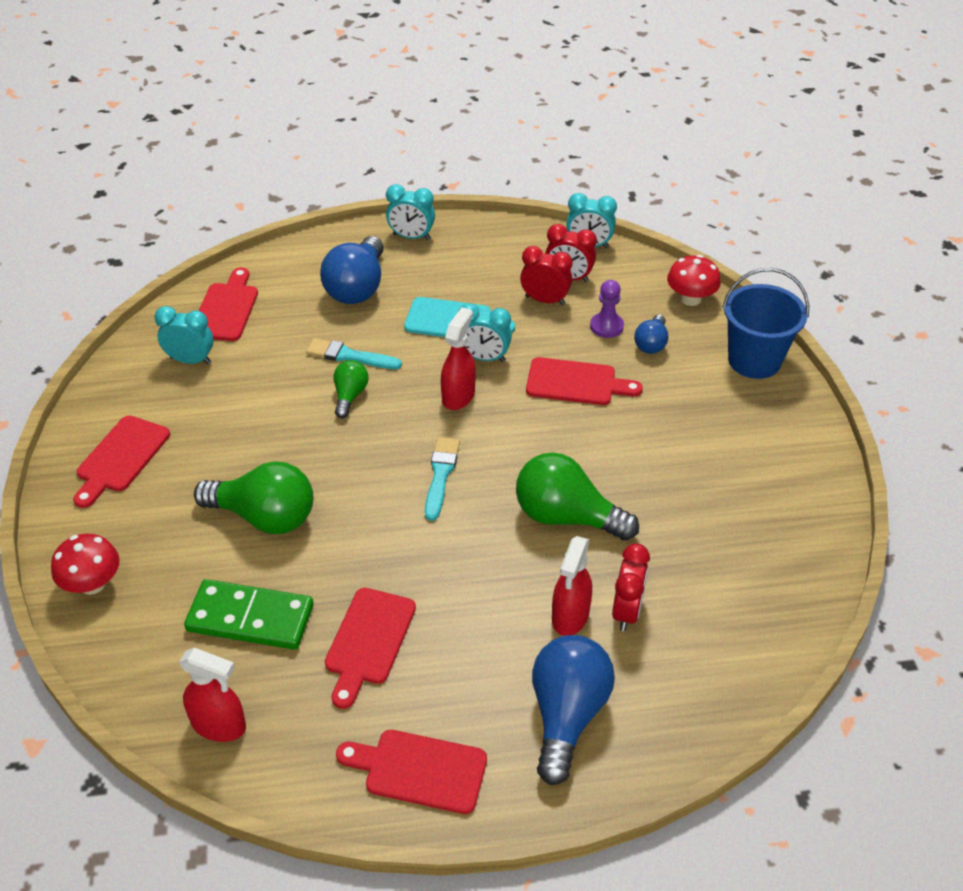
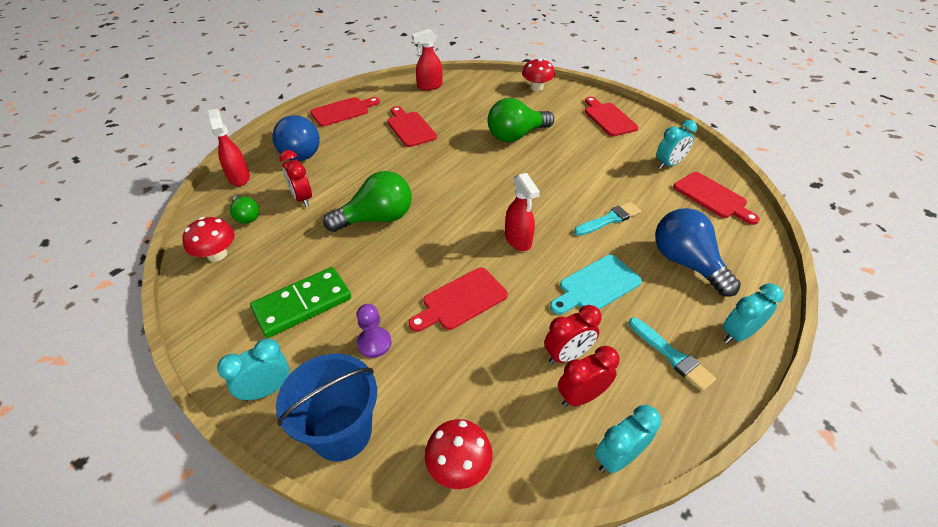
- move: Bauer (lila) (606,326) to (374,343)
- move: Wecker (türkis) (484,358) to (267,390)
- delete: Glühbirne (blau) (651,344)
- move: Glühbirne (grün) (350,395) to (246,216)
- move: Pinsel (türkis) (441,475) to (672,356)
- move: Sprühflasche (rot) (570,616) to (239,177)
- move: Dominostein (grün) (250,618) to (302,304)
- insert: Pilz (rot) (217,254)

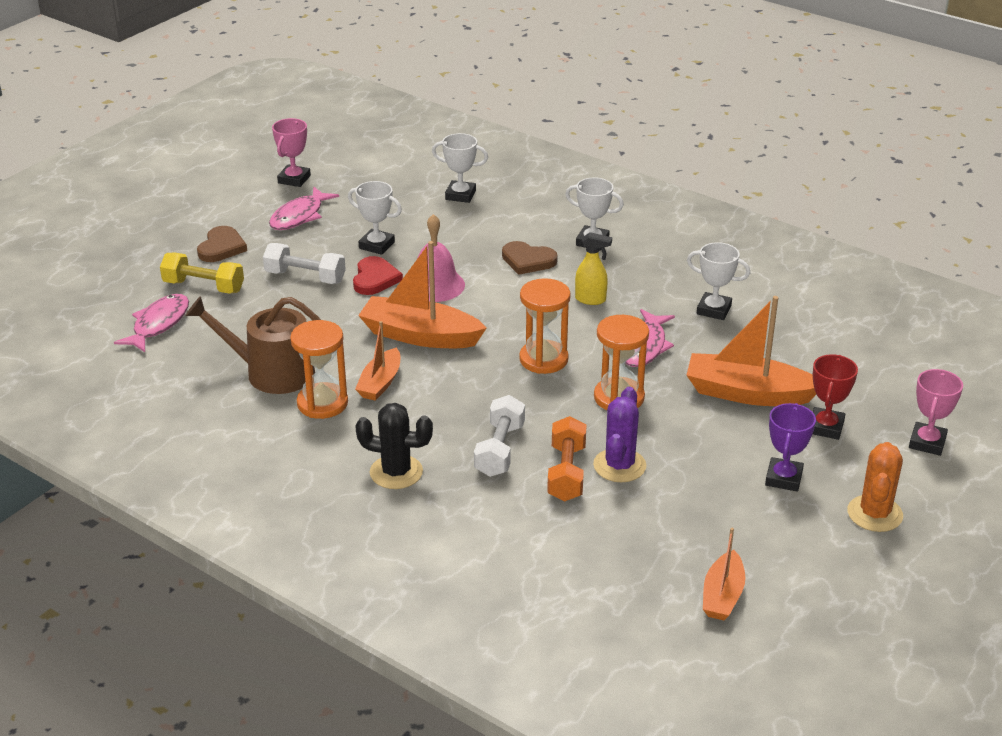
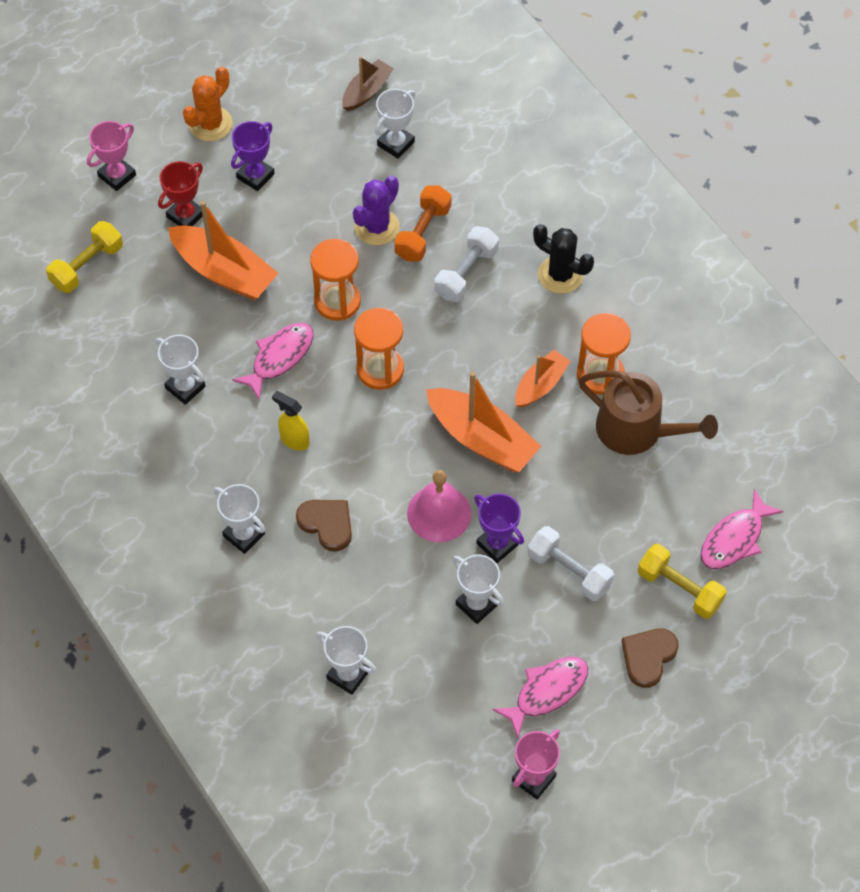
- replace: Herz (rot) (375,279) to Pokal (lila) (497,544)
- recolor: Boot (orange) (722,596) to Boot (braun) (366,91)
- insert: Pokal (weiß) (396,143)
- insert: Hantel (gelb) (87,266)

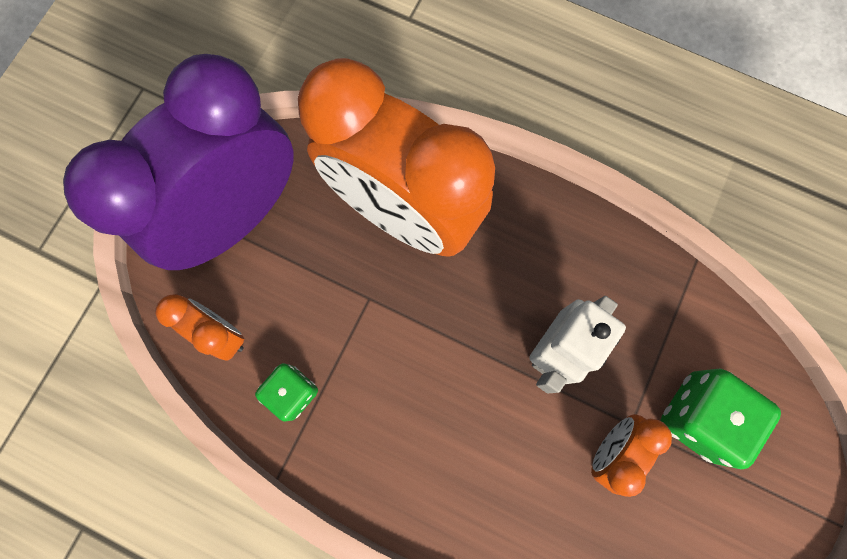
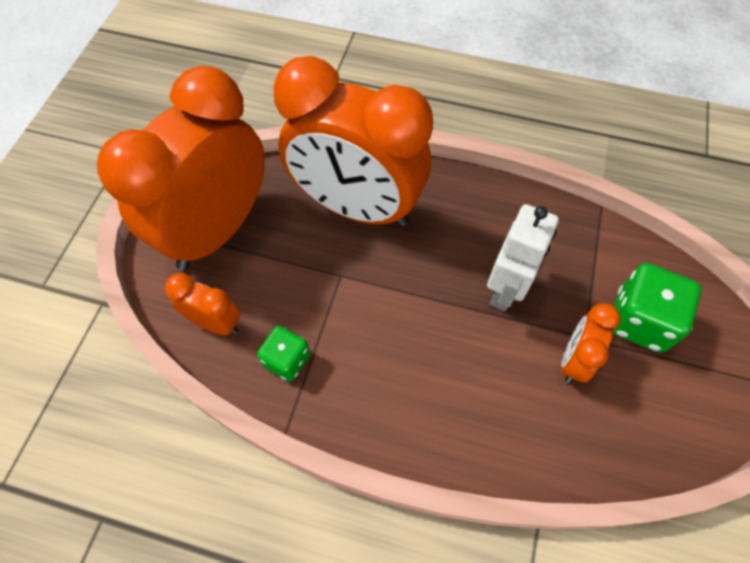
- recolor: Wecker (lila) (237,215) to Wecker (orange) (217,230)

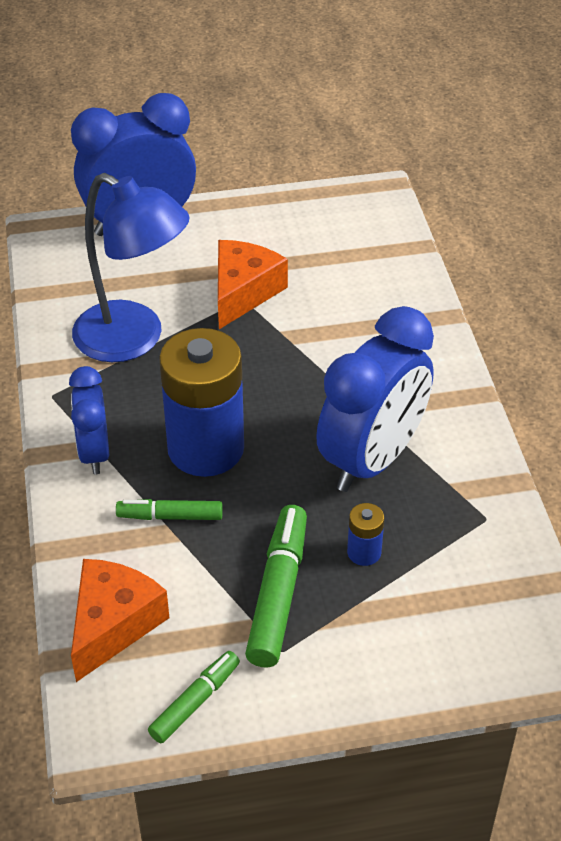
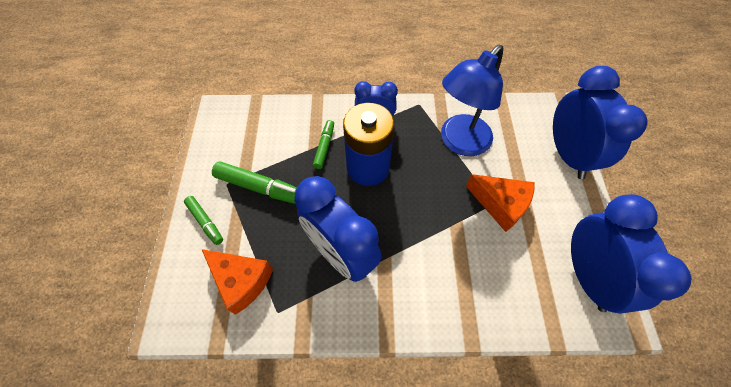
- delete: Batterie (blau) (364,552)
- move: Käse (orange) (113,624) to (241,281)
- move: Filzstift (grün) (195,702) to (205,222)
- insert: Wecker (blau) (587,276)

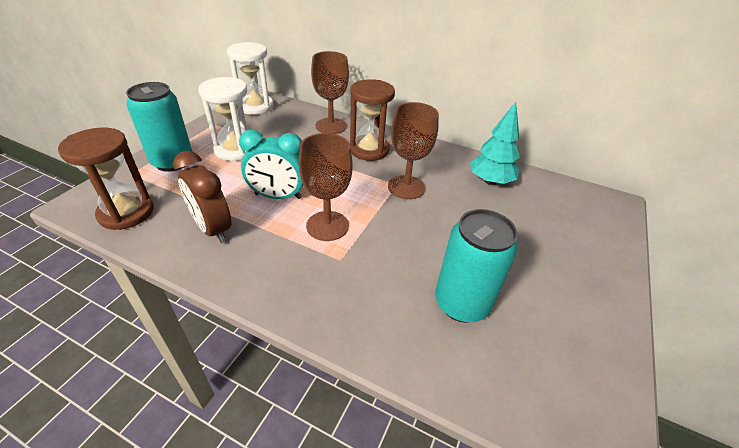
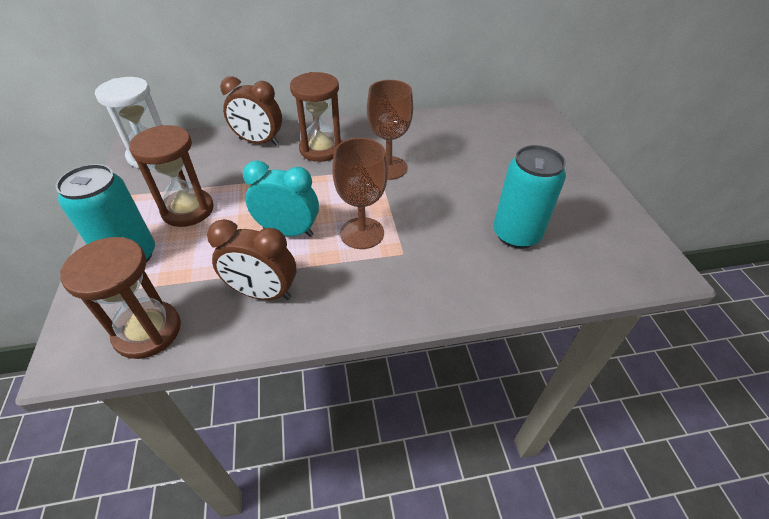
- replace: Kelch (braun) (331,126) to Wecker (braun) (259,142)
- recolor: Sanduhr (weiß) (235,150) to Sanduhr (braun) (188,210)
- delete: Baum (türkis) (490,181)
- rotate: Wecker (türkis) (278,196) = (288,231) 135 degrees counterclockwise

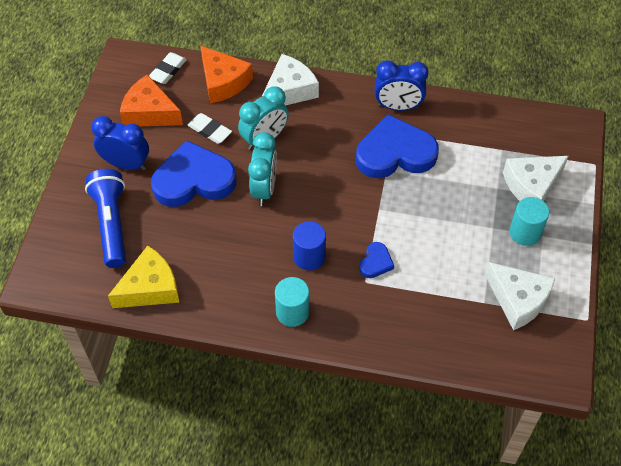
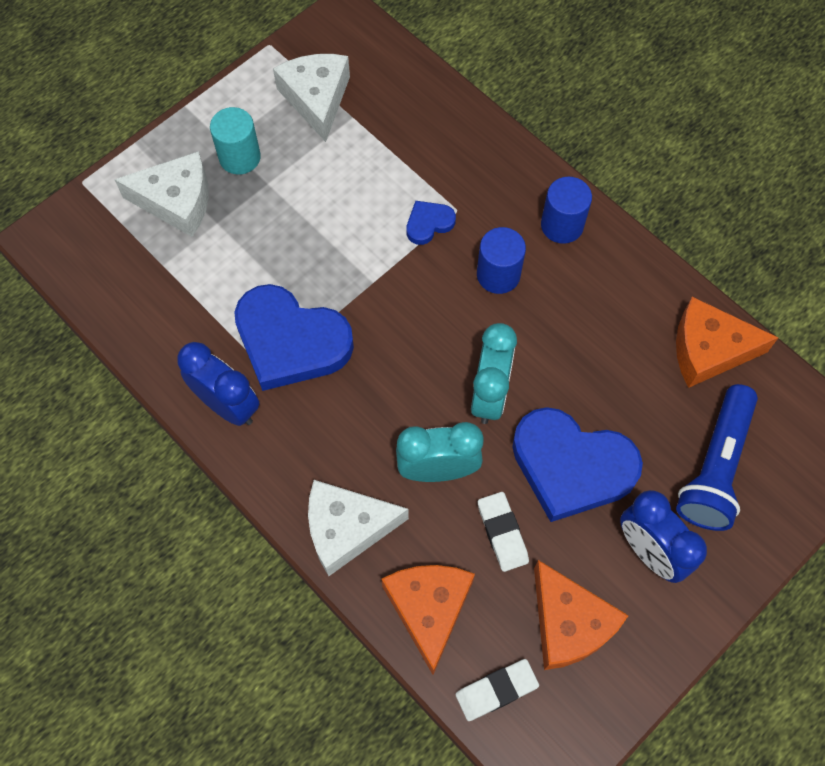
- rotate: Wecker (türkis) (264,189) = (489,395) 150 degrees clockwise
- recolor: Käse (gelb) (150,288) to Käse (orange) (708,350)
- recolor: Vollzylinder (türkis) (292,312) to Vollzylinder (blau) (562,225)

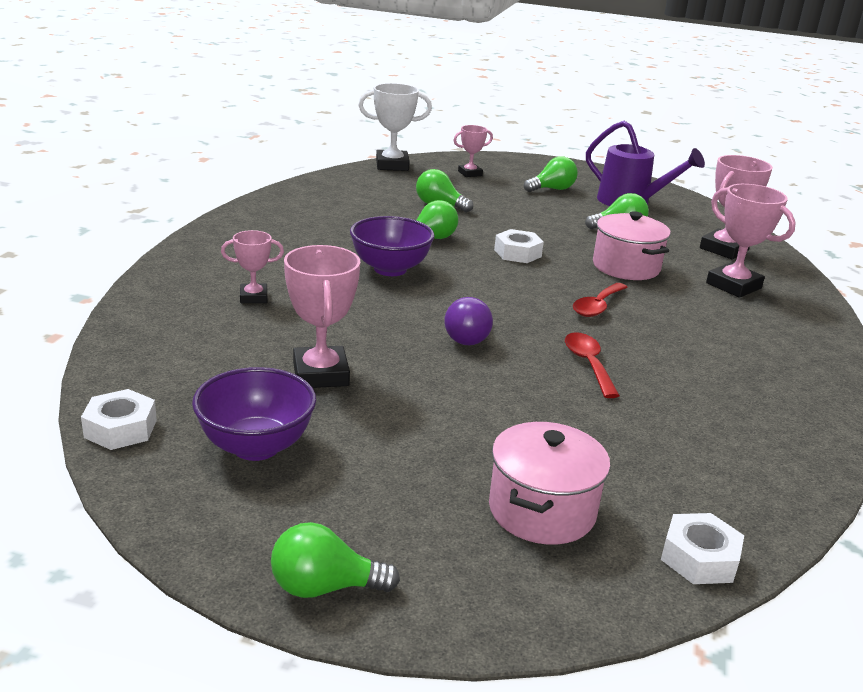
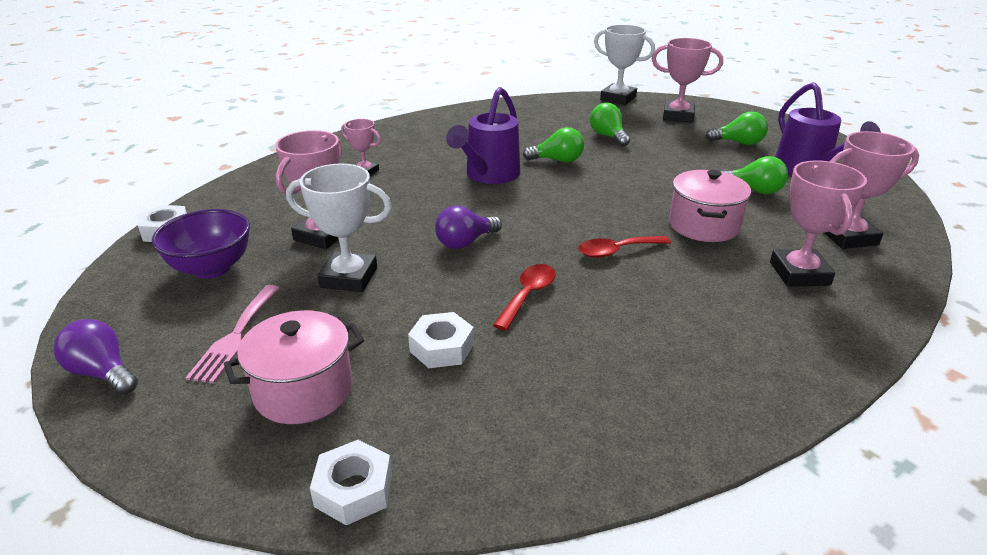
- resize: Pokal (rosa) (470,173) = (678,116) x1.68
- replace: Schüssel (lila) (390,269) to Gießkanne (lila) (488,176)
- move: Sechskantmutter (weiß) (517,253) to (442,347)
- recolor: Glühbirne (grün) (324,587) to Glühbirne (lila) (103,373)
- insert: Pokal (weiß) (349,277)
- insert: Gabel (rosa) (235,336)

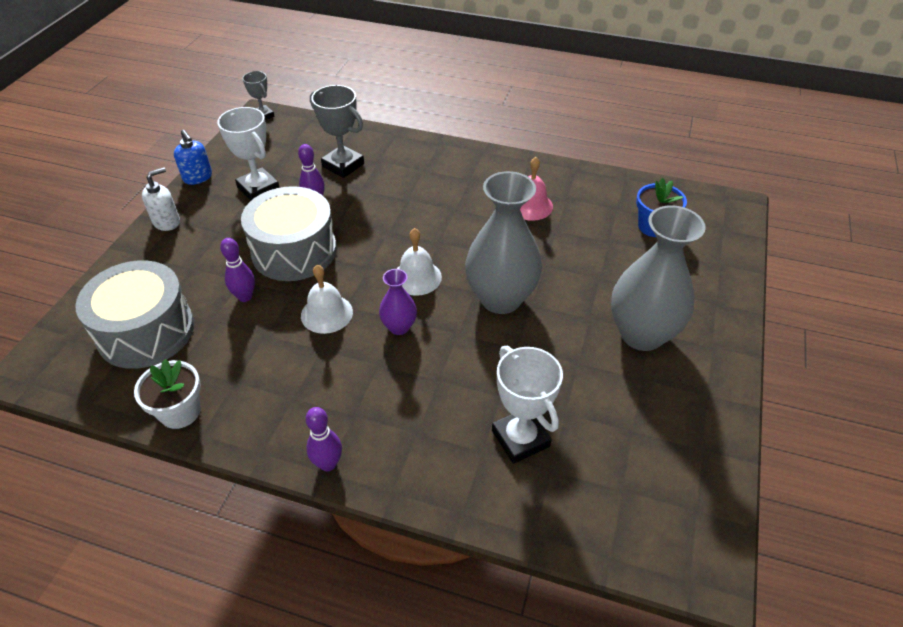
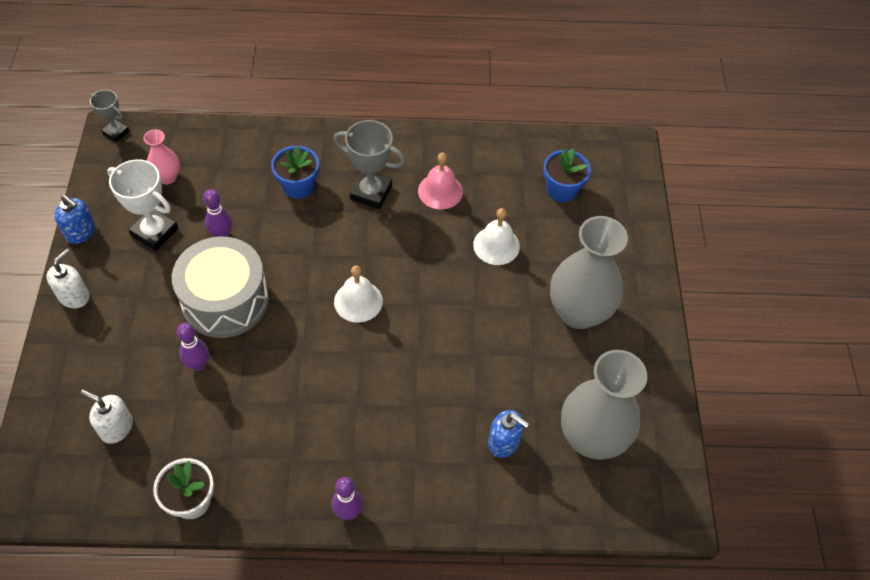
- move: Pokal (grau) (343,165) to (371,192)
- move: Vase (grau) (500,299) to (591,438)
- replace: Trommel (grau) (146,331) to Seifenspender (weiß) (116,427)
- move: Glocke (weiß) (326,313) to (496,245)
- delete: Vase (lila) (399,327)
- replace: Pokal (weiß) (520,438) to Seifenspender (blau) (504,442)
- insert: Vase (rosa) (167,177)
- insert: Blumentopf (blau) (298,186)

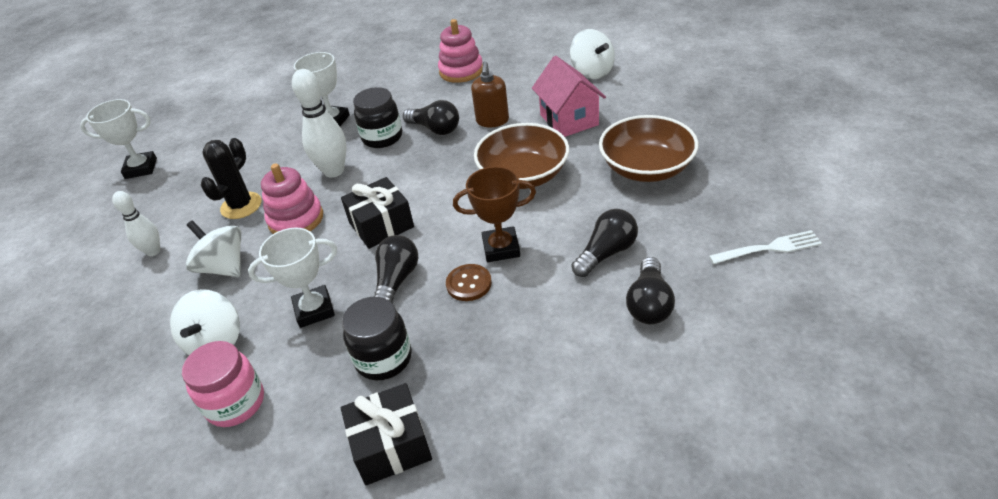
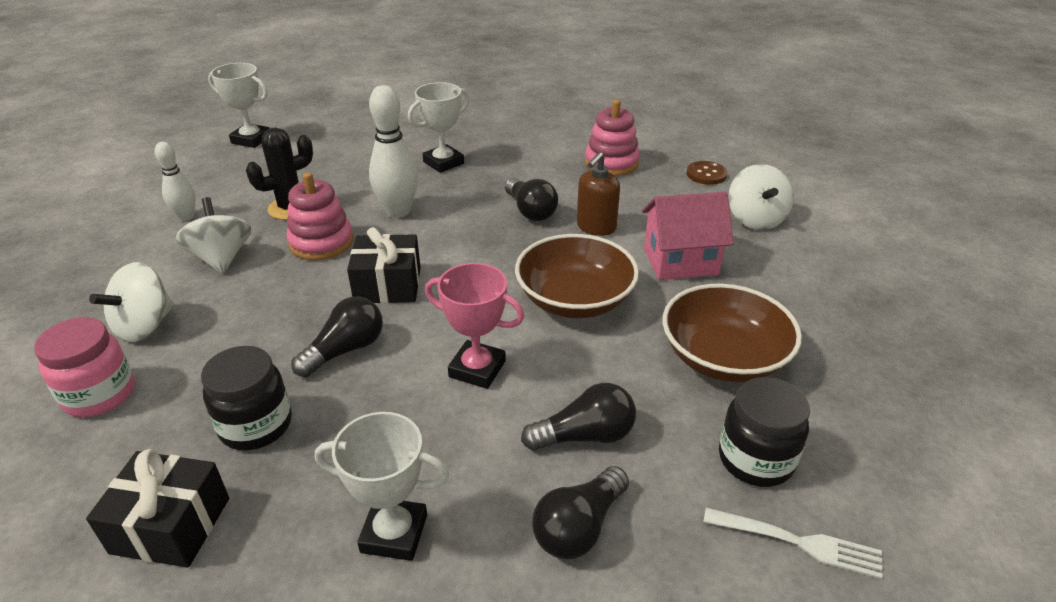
- rotate: Haus (rosa) (569,120) = (680,261) 75 degrees clockwise
- move: Einmachglas (schwarz) (382,137) to (755,459)
- recolor: Pokal (braun) (501,248) to Pokal (rosa) (477,369)
- move: Pokal (weiß) (314,310) to (394,533)
- move: Knopf (braun) (469,284) to (706,174)

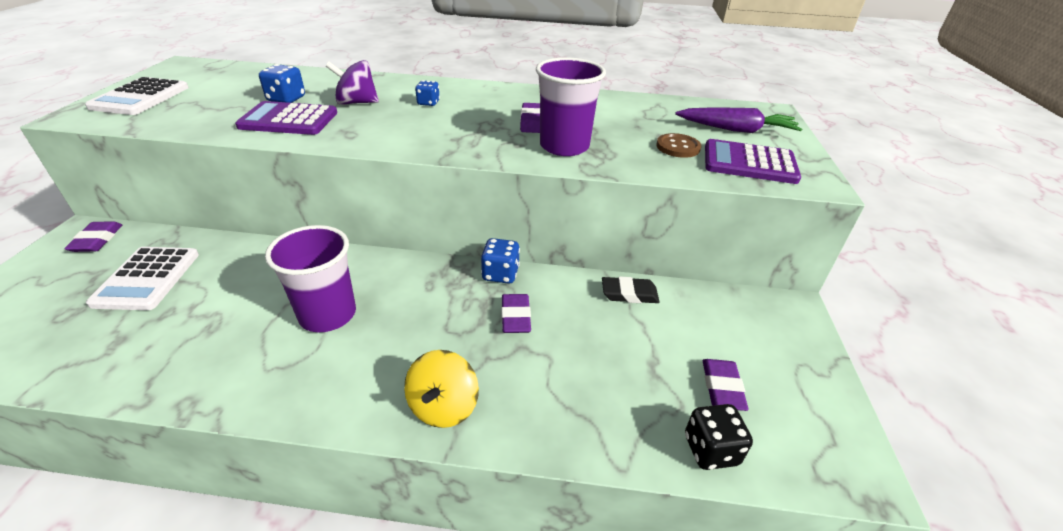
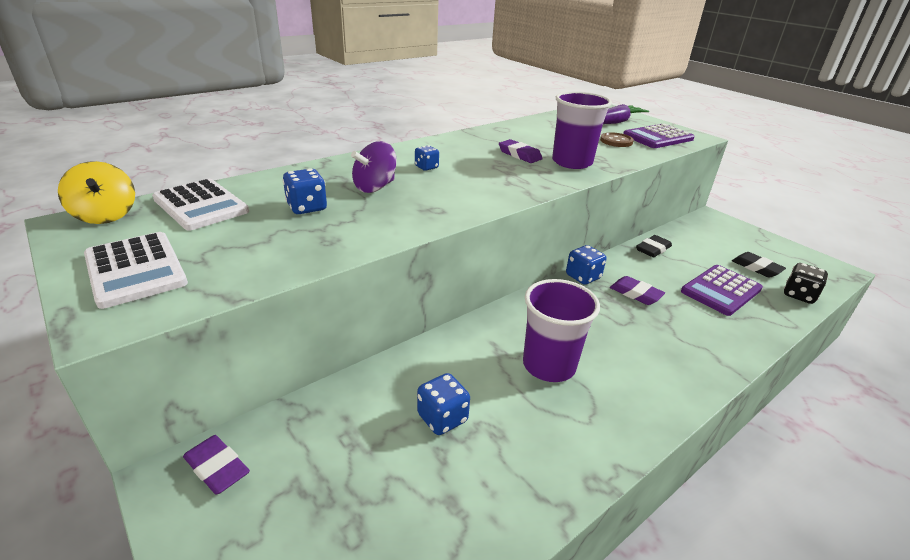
- move: Taschenrechner (lila) (289,120) to (721,290)
- move: Taschenrechner (weiß) (147,278) to (201,205)
- move: Kreisel (gelb) (443,406) to (106,215)
- recolor: Radiergummi (lila) (722,387) to Radiergummi (schwarz) (756,268)
- insert: Spielwürfel (blau) (442,418)

